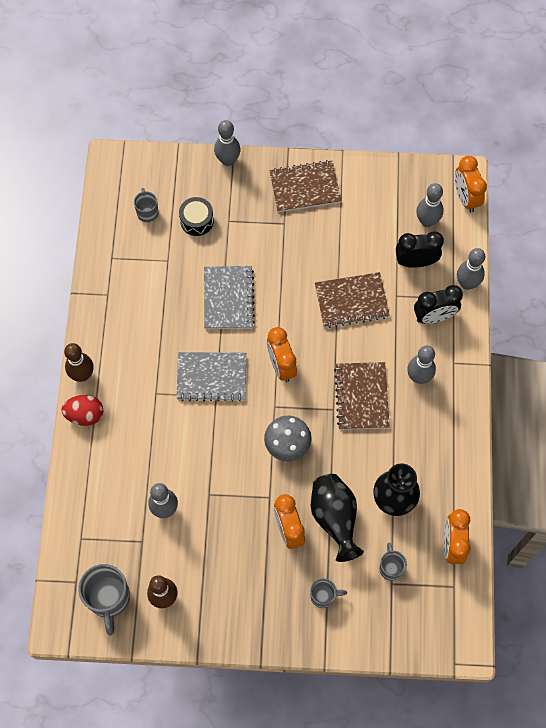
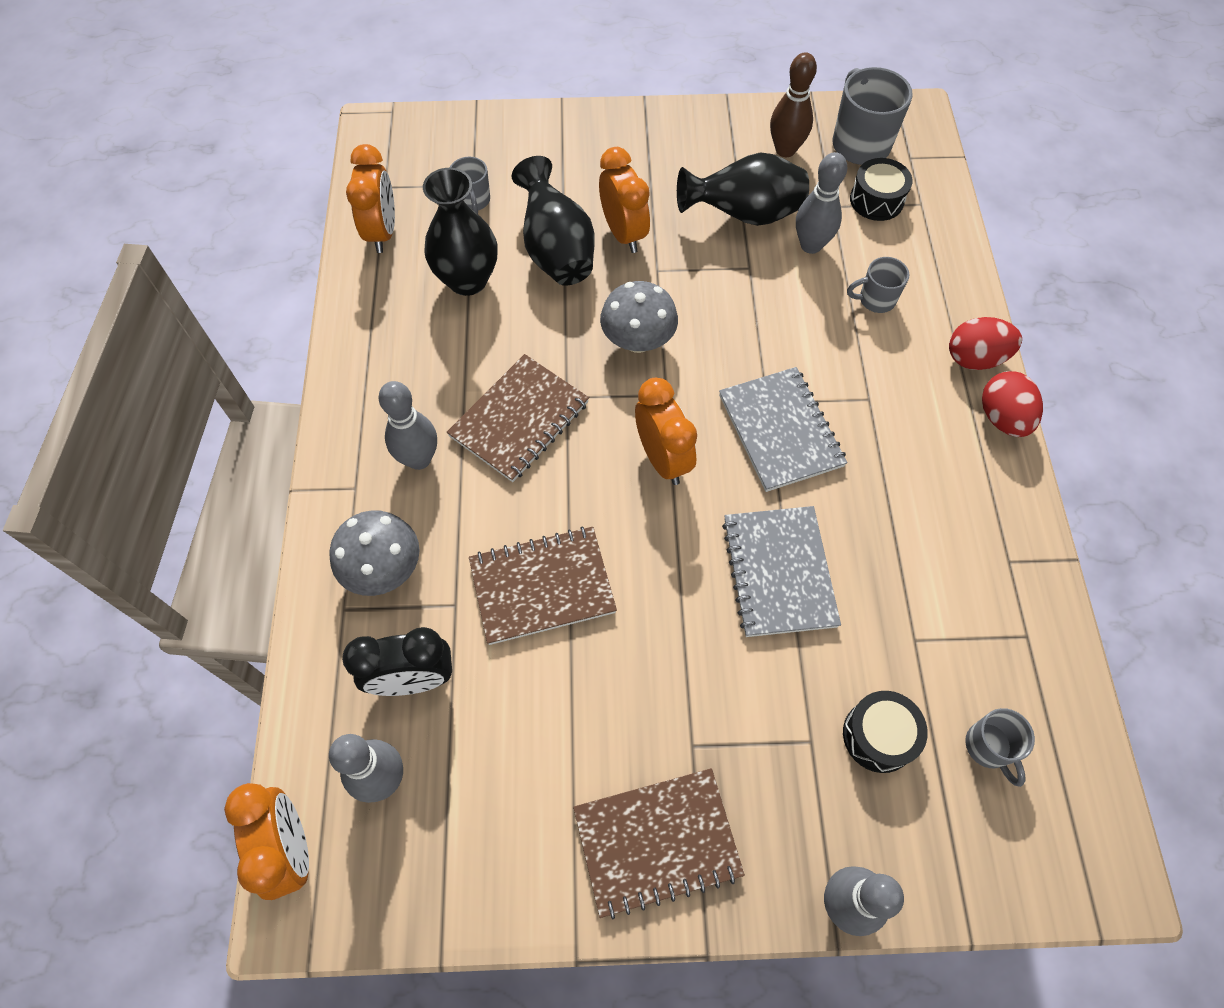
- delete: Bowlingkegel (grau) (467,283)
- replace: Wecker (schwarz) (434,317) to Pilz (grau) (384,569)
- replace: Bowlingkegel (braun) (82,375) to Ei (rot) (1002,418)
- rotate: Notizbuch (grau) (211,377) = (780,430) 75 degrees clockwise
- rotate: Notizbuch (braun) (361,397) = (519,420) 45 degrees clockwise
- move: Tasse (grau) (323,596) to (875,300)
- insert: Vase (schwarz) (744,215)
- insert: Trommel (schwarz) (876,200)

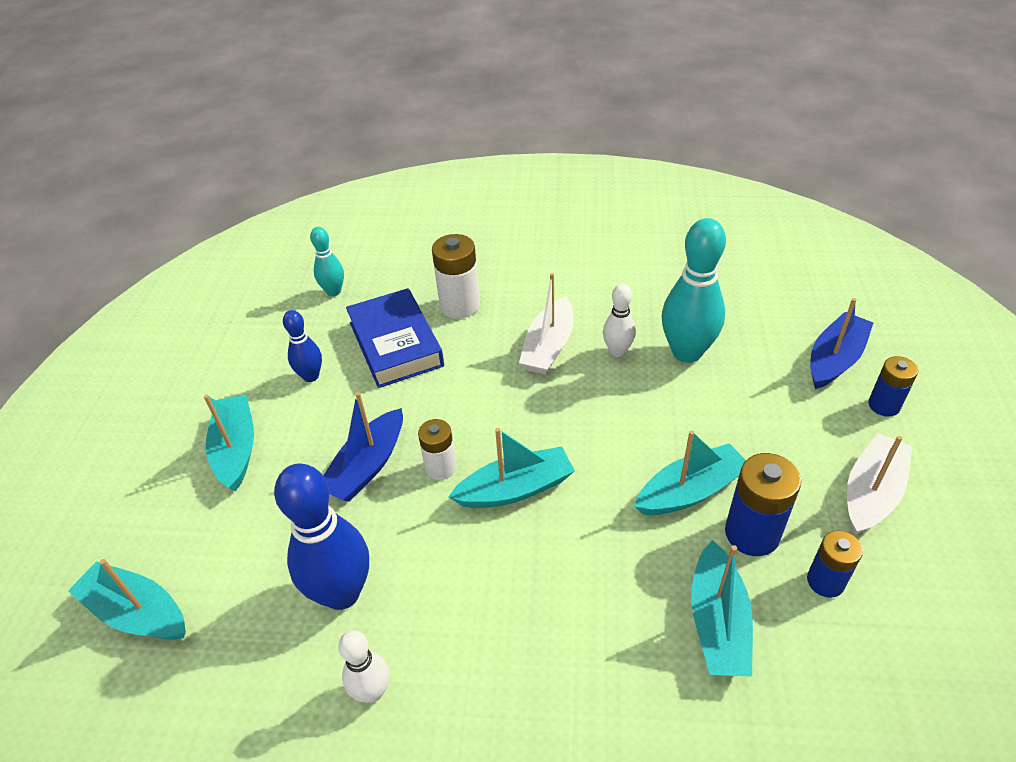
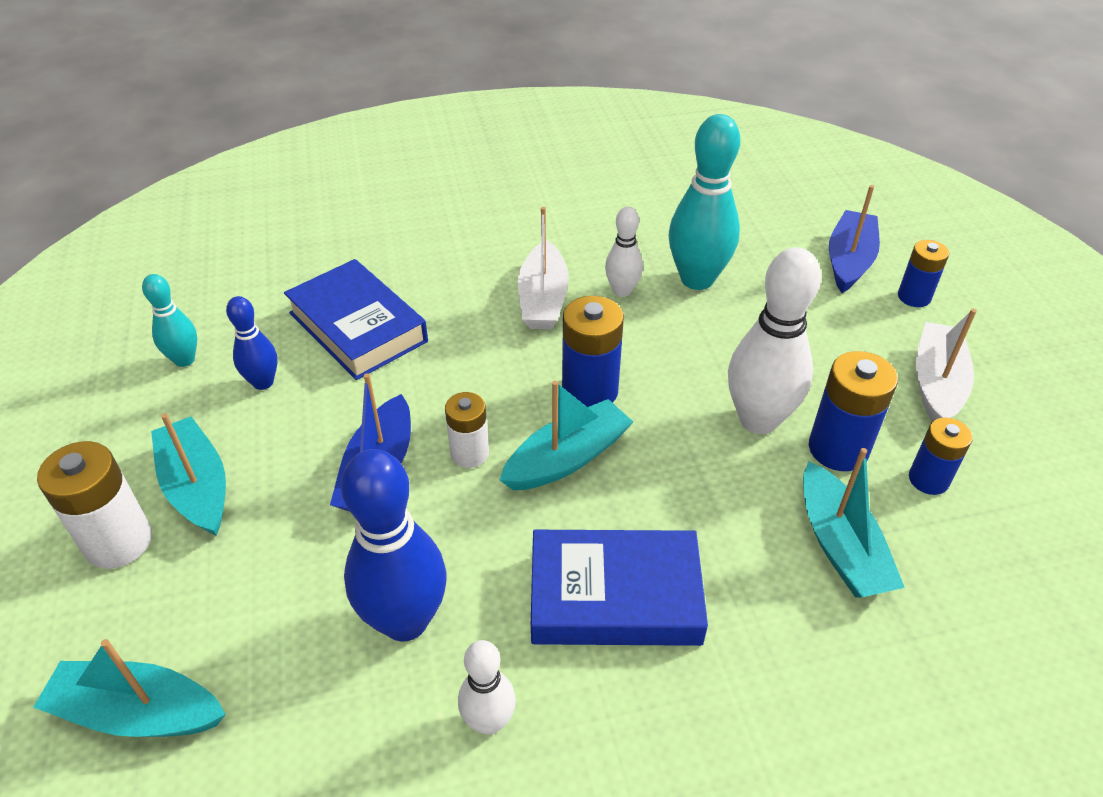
- move: Bowlingkegel (türkis) (333,291) to (184,360)
- move: Batterie (weiß) (460,305) to (118,542)
- replace: Boot (türkis) (690,491) to Bowlingkegel (weiß) (758,420)
- insert: Batterie (blau) (590,391)
- insert: Buch (blau) (615,596)

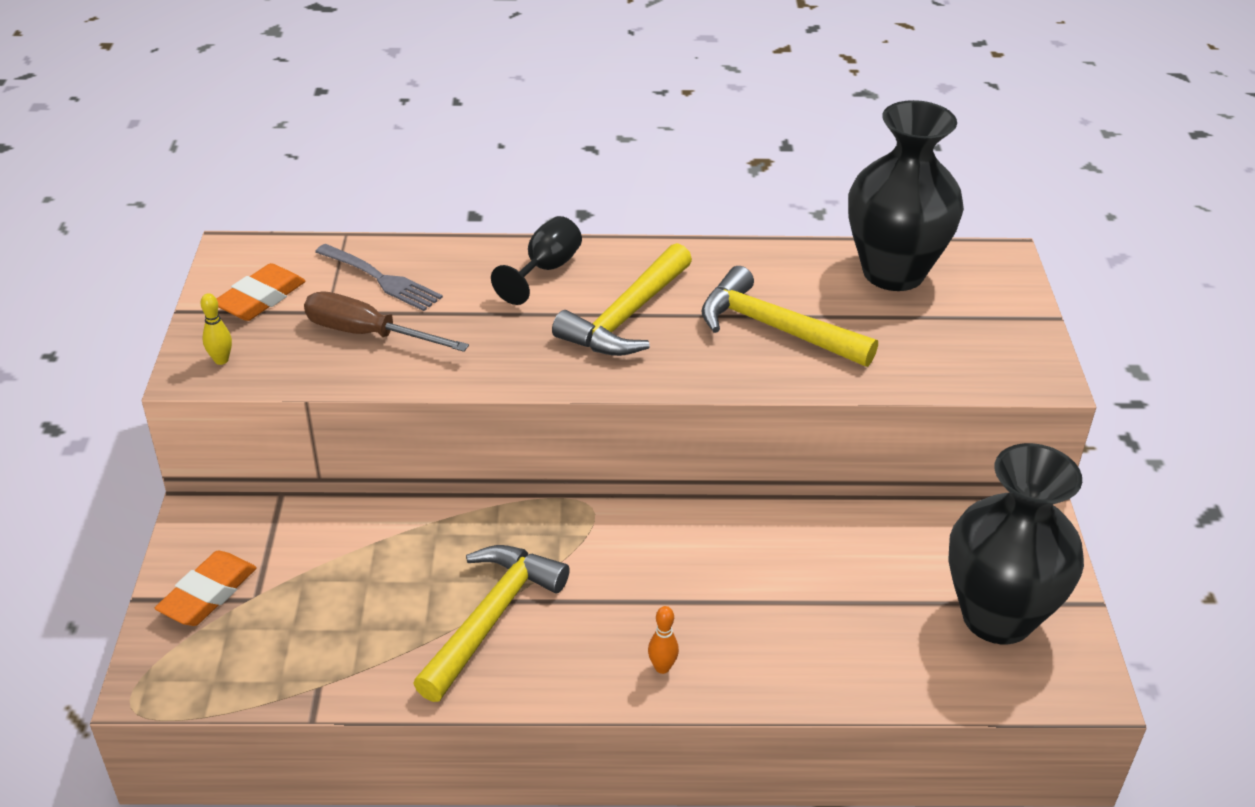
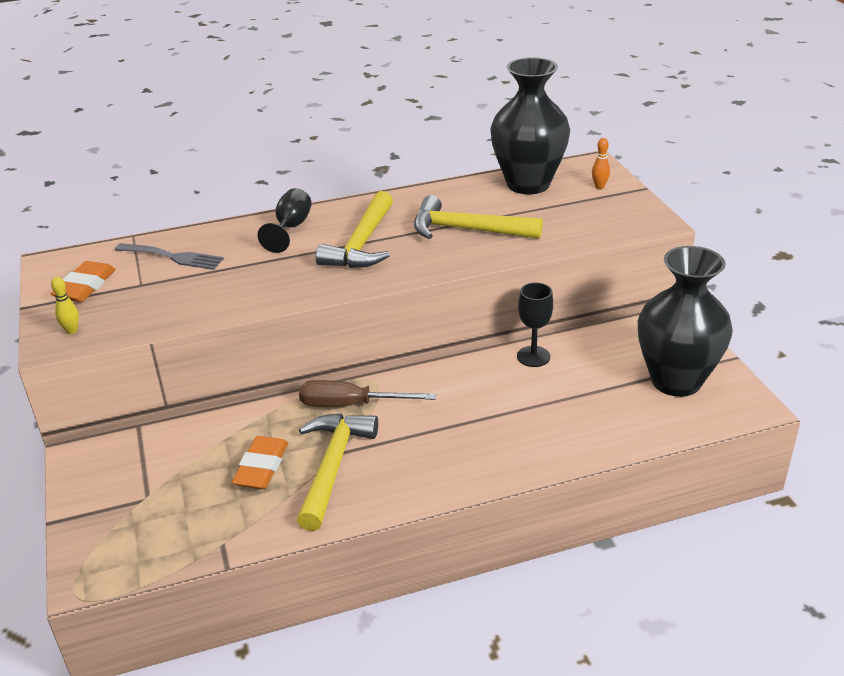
- move: Schraubenzieher (braun) (367,334) to (350,405)
- move: Radiergummi (orange) (208,594) to (261,467)
- move: Bowlingkegel (orange) (662,667) to (599,186)
- insert: Kelch (schwarz) (533,356)

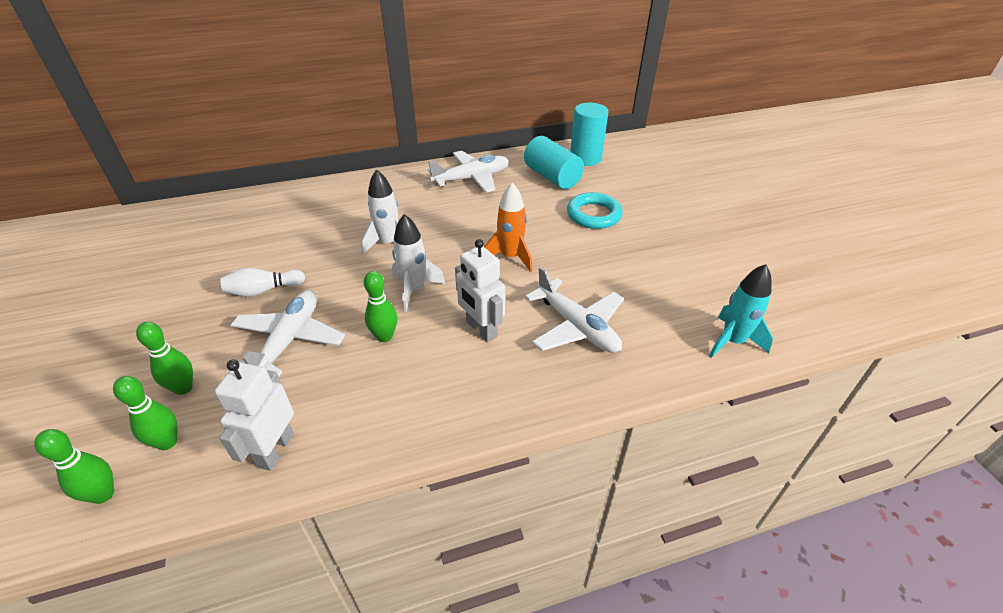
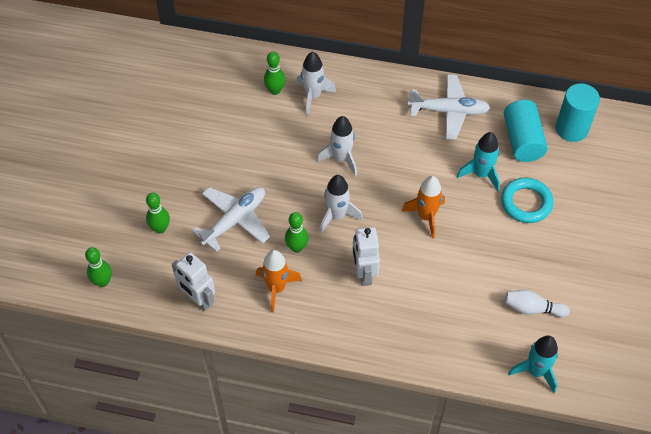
- delete: Flugzeug (weiß) (576,327)
- move: Bowlingkegel (weiß) (263,290) to (532,308)
- rotate: Roboter (weiß) (275,450) = (198,299) 90 degrees counterclockwise
- move: Bowlingkegel (grün) (167,442) to (275,90)
- insert: Rakete (weiß) (313,96)
- insert: Rakete (türkis) (481,174)
- insert: Rakete (orange) (276,288)

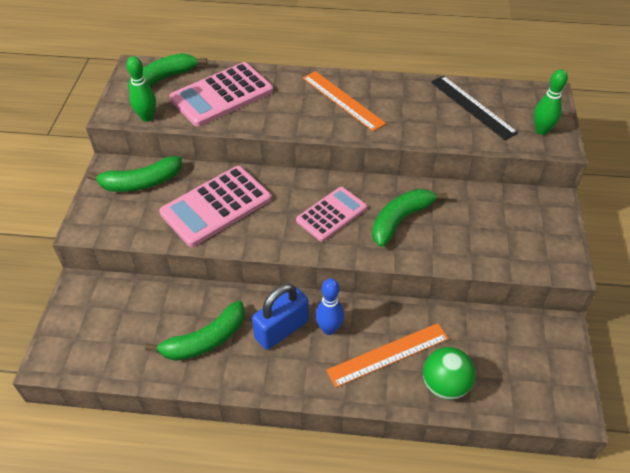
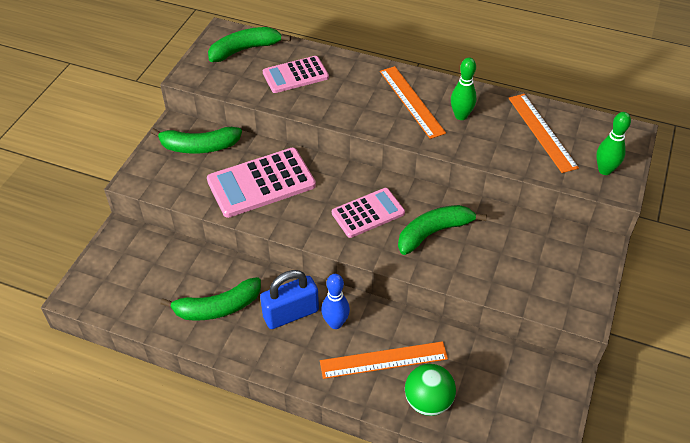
- move: Bowlingkegel (grün) (147,117) to (461,116)
- resize: Taschenrechner (rosa) (222,95) = (295,75) x0.65
- recolor: Lineal (schwarz) (472,107) to Lineal (orange) (542,132)

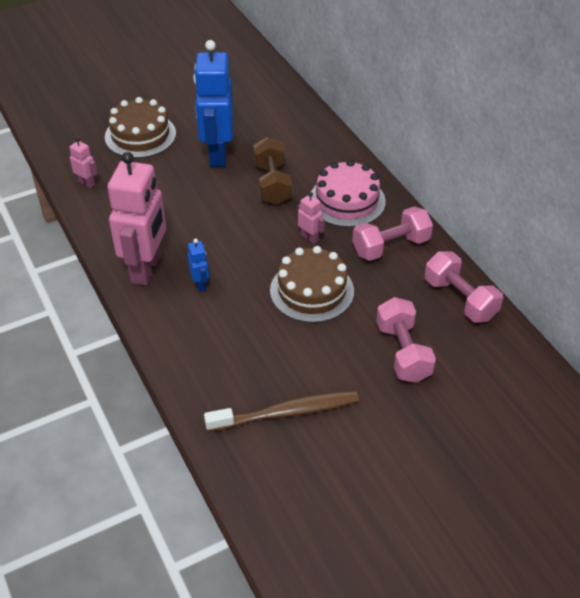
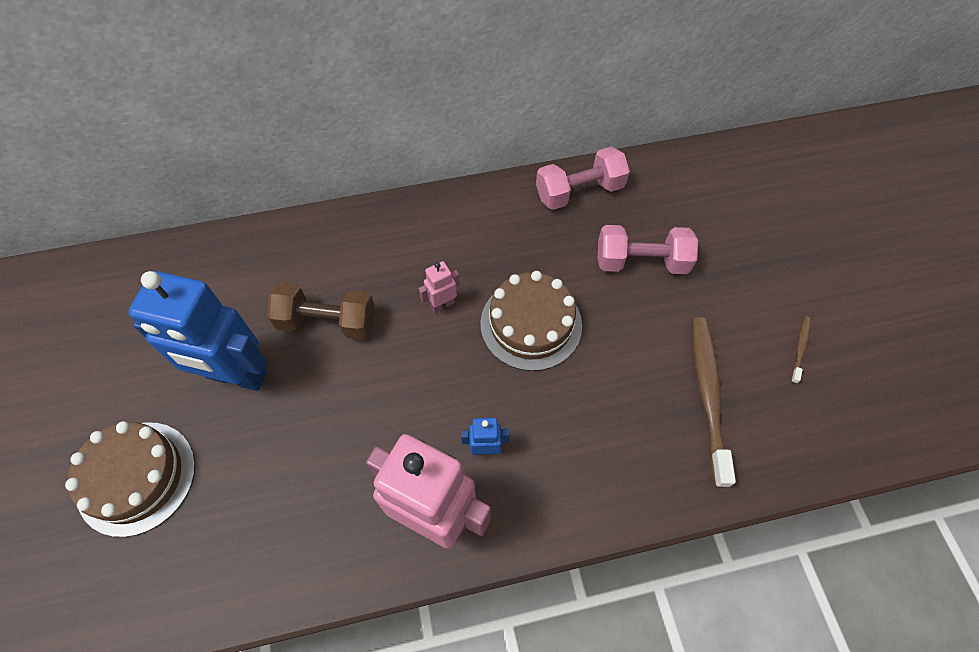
- delete: Roboter (rosa) (87,183)
- delete: Kuchen (rosa) (347,201)
- delete: Hantel (rosa) (391,246)
- insert: Zahnbürste (braun) (800,348)

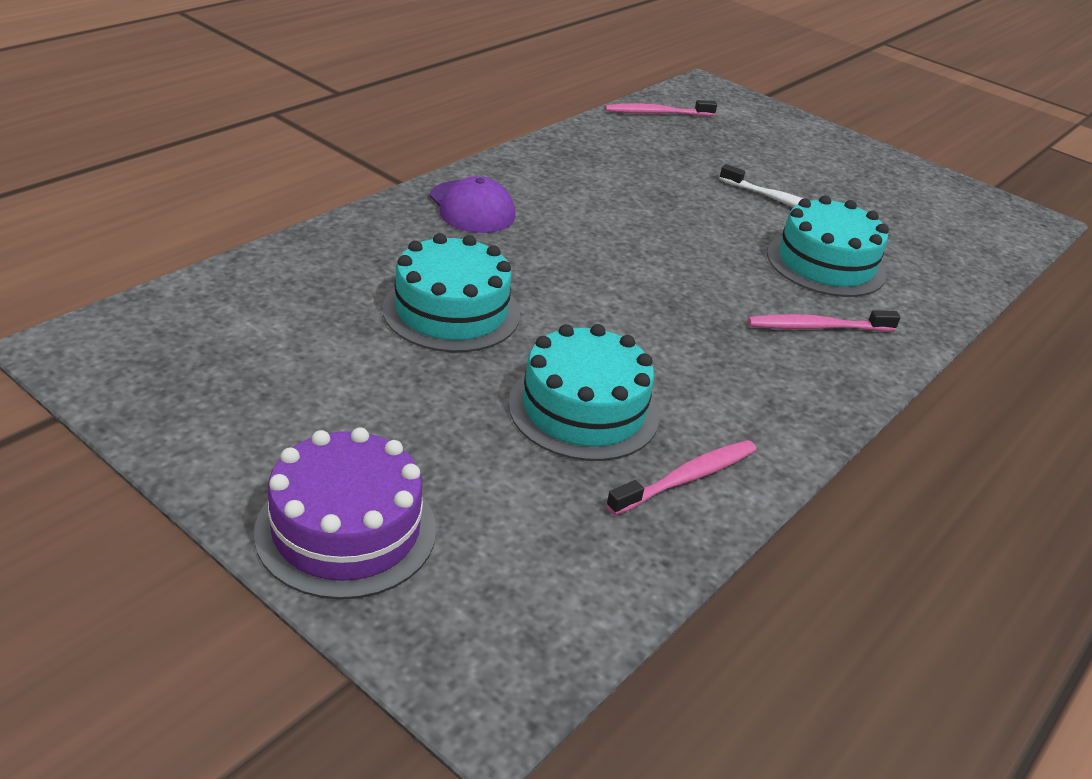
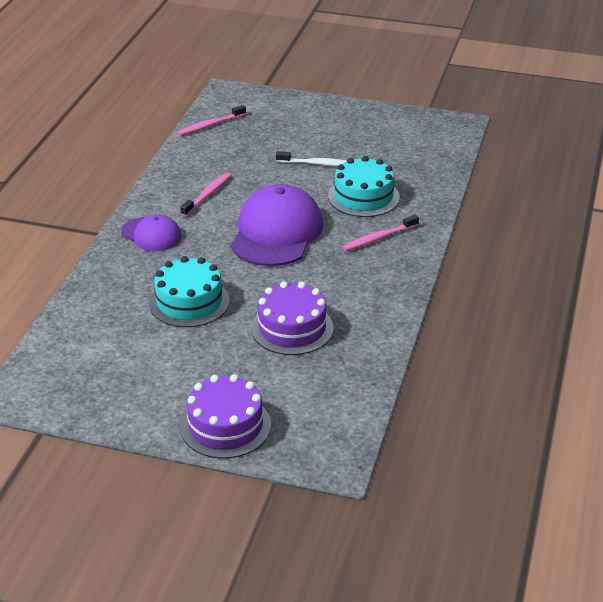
- recolor: Kuchen (türkis) (583,410) to Kuchen (lila) (292,328)
- move: Zahnbürste (rosa) (686,478) to (207,195)
- insert: Kappe (lila) (276,232)

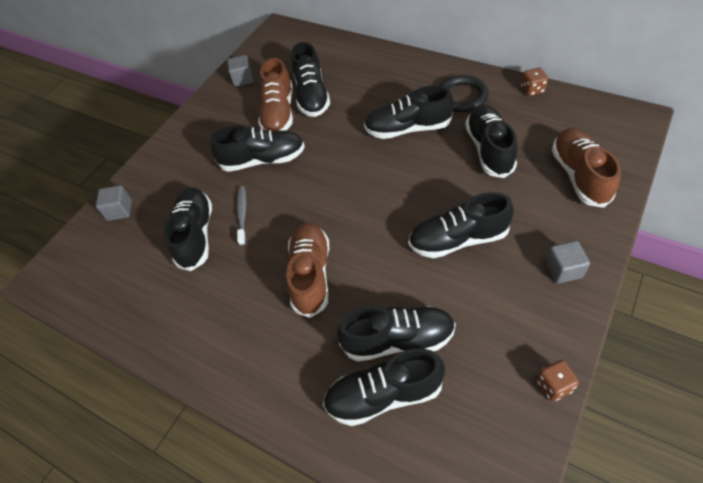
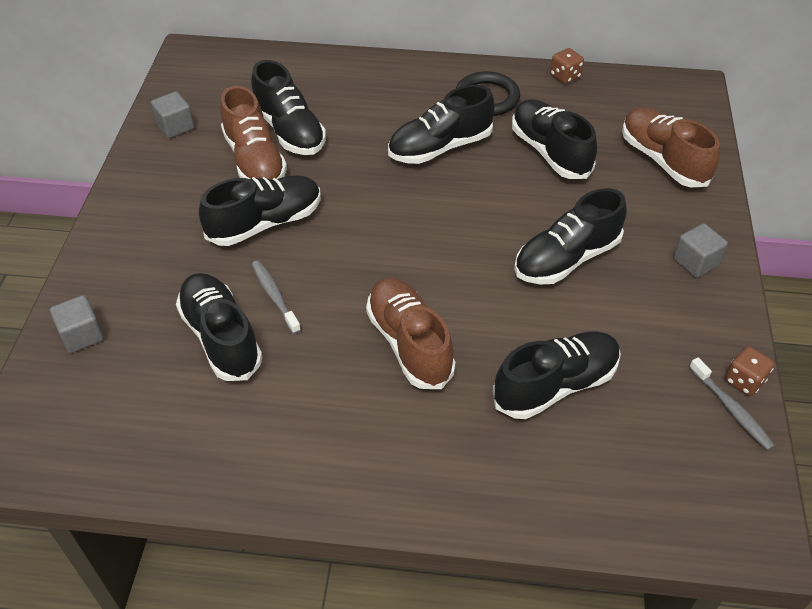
- delete: Schuh (schwarz) (384,395)
- insert: Zahnbürste (grau) (731,408)

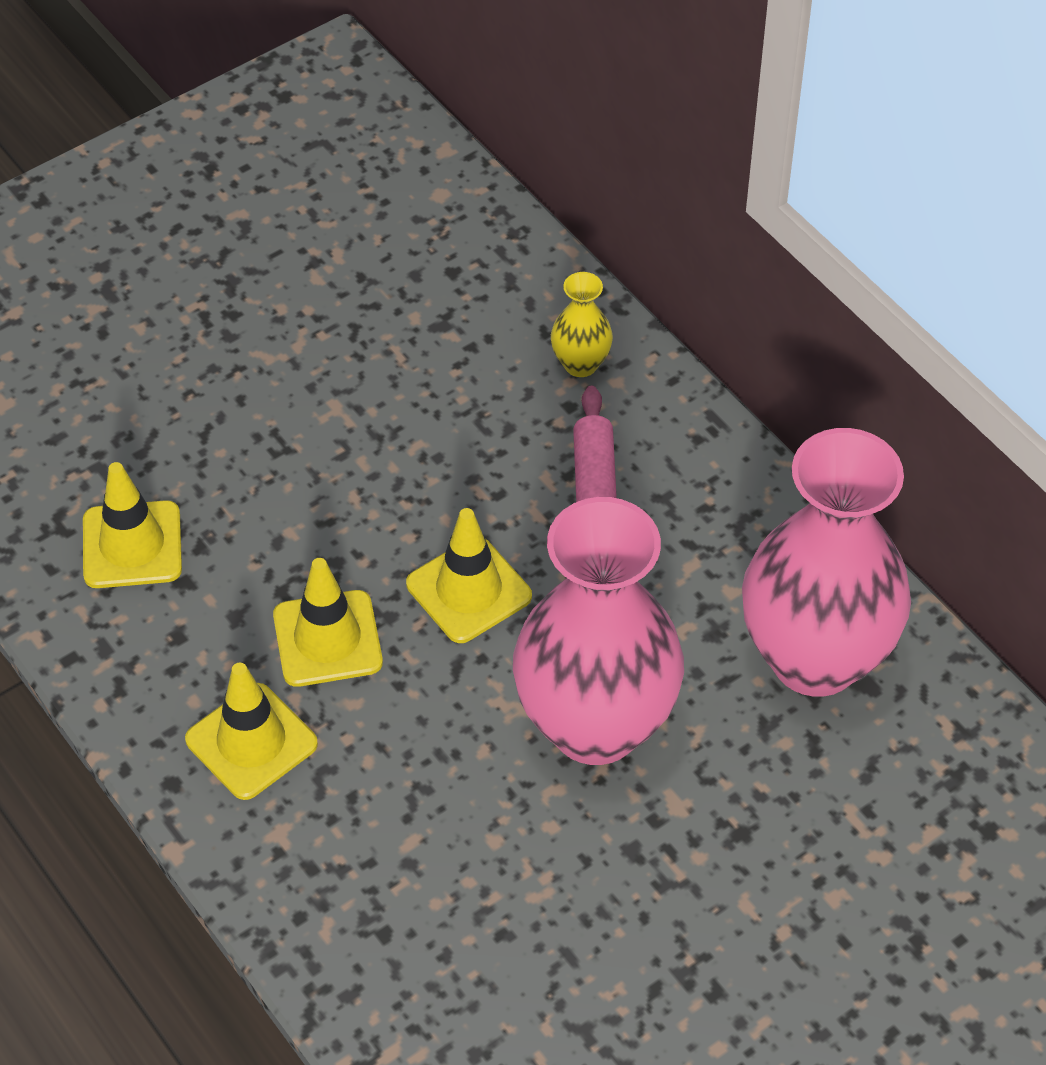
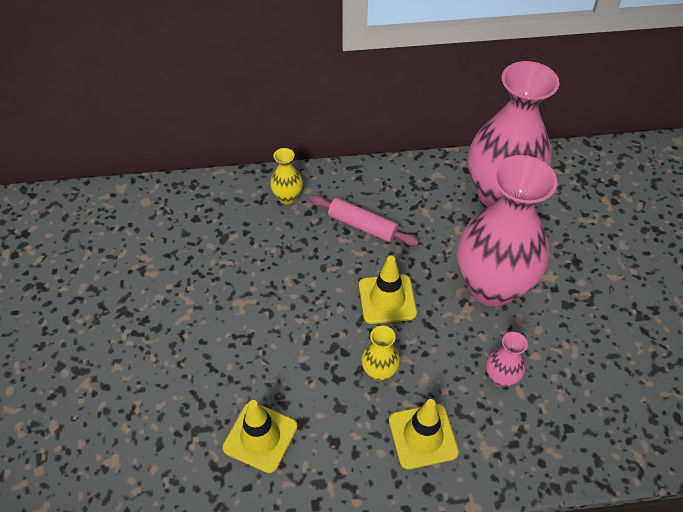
- replace: Leitkegel (gelb) (327,639) to Vase (gelb) (379,371)
- insert: Vase (rosa) (501,377)

